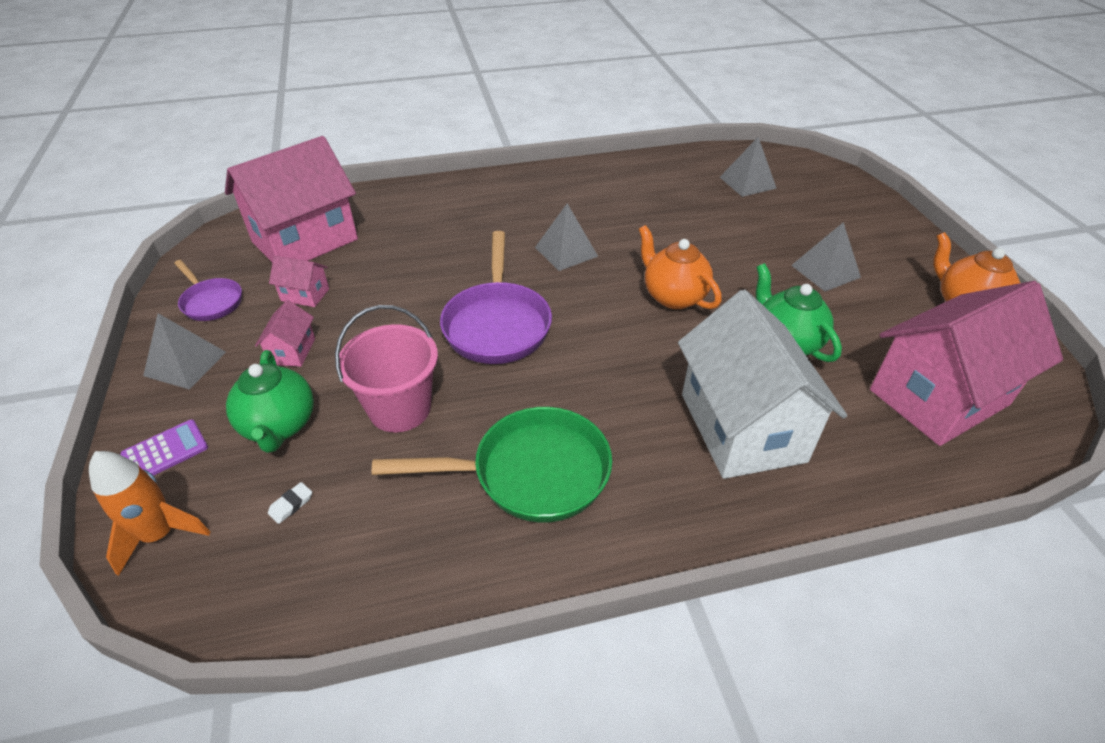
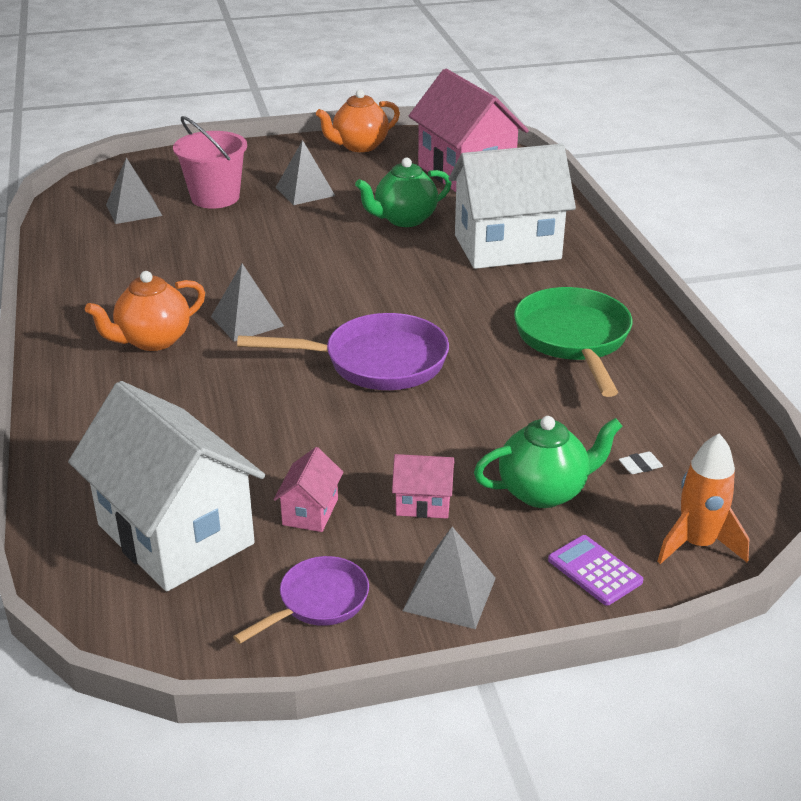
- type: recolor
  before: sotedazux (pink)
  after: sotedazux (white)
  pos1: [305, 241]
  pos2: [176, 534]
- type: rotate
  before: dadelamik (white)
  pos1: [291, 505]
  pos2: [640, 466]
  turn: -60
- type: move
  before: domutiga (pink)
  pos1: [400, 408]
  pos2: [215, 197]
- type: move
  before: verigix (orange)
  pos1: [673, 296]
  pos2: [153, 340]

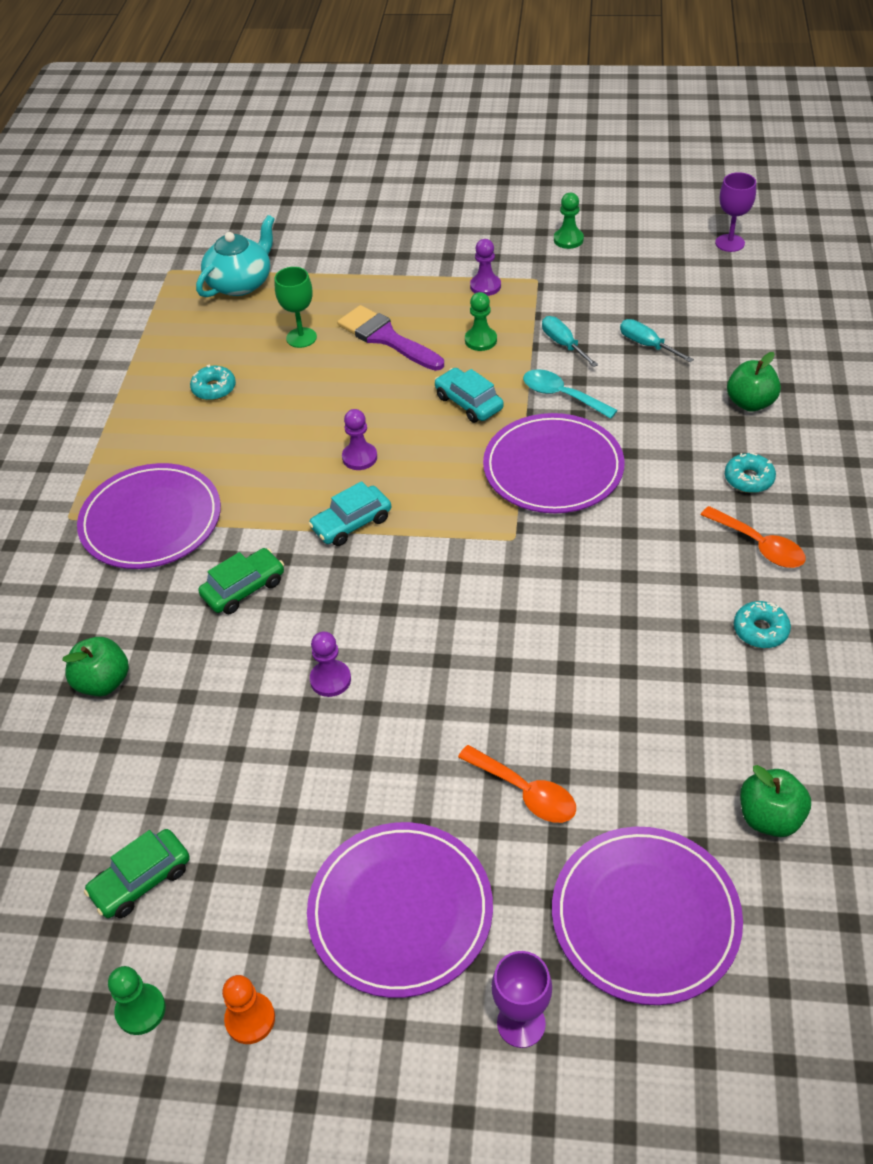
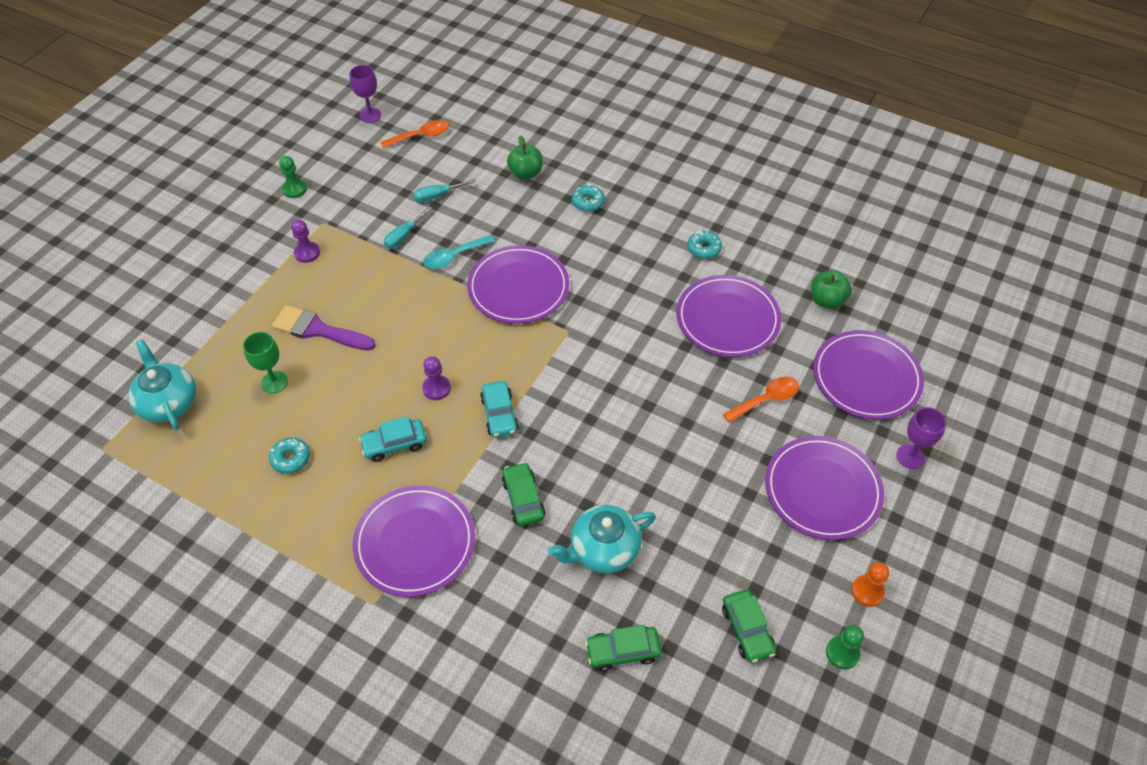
- type: delete
  before: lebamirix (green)
  pos1: [103, 682]
- type: delete
  before: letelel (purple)
  pos1: [330, 679]
- type: rotate
  before: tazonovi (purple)
  pos1: [386, 338]
  pos2: [318, 330]
  turn: 45
- type: move
  before: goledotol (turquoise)
  pos1: [468, 403]
  pos2: [394, 444]
- type: delete
  before: letelel (green)
  pos1: [480, 340]
- type: rotate
  before: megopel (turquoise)
  pos1: [563, 344]
  pos2: [404, 236]
  turn: -45
- type: move
  before: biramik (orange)
  pos1: [758, 545]
  pos2: [420, 136]
- type: insert
  after: verigix (turquoise)
  pos2: [603, 549]
- type: insert
  after: goledotol (green)
  pos2: [623, 651]
- type: insert
  after: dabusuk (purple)
  pos2: [727, 319]

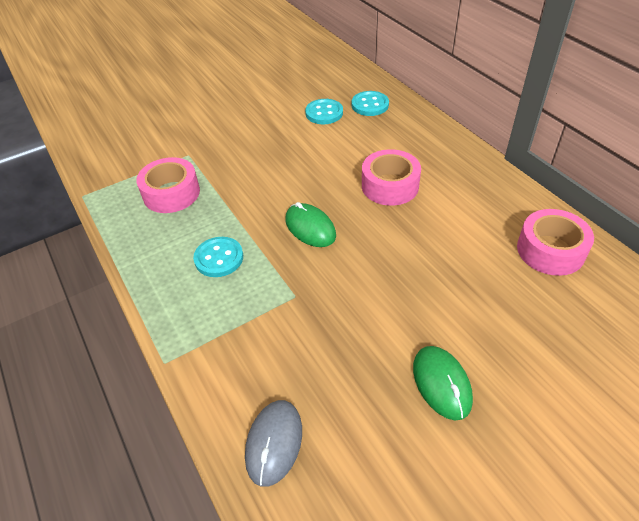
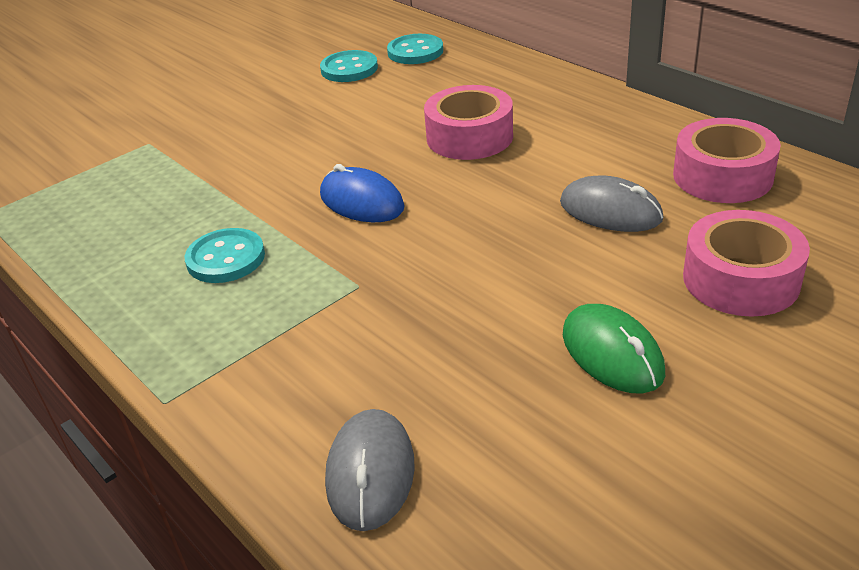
- type: move
  before: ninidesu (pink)
  pos1: [171, 193]
  pos2: [740, 279]
- type: recolor
  before: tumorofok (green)
  after: tumorofok (blue)
  pos1: [310, 227]
  pos2: [361, 201]
- type: insert
  after: tumorofok (grey)
  pos2: [610, 211]

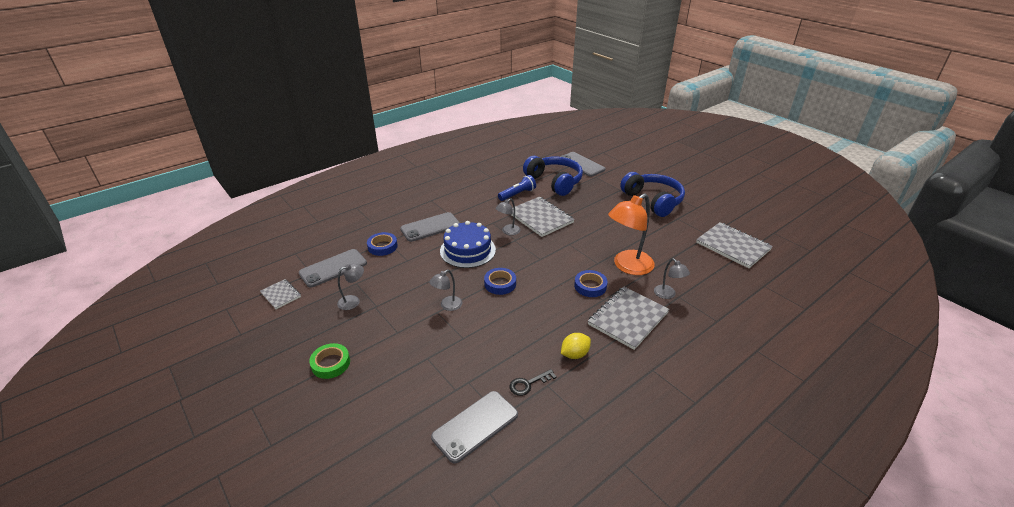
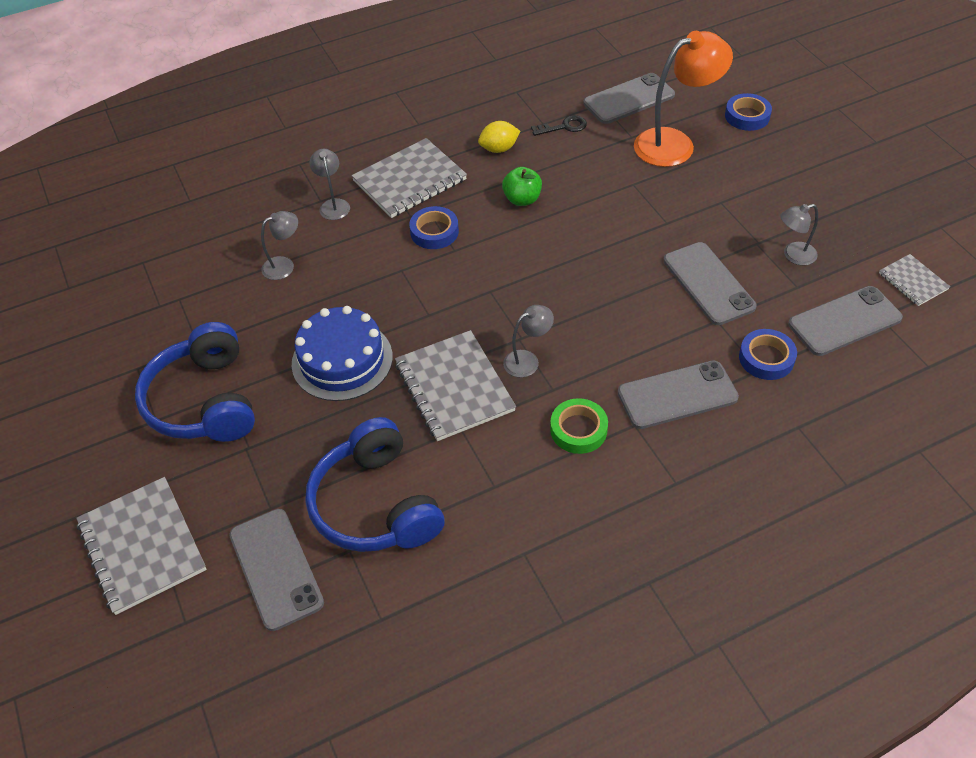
- type: move
  before: ninidesu (green)
  pos1: [331, 363]
  pos2: [578, 429]
- type: move
  before: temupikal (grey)
  pos1: [447, 306]
  pos2: [284, 265]
- type: move
  before: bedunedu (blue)
  pos1: [467, 250]
  pos2: [342, 360]
- type: move
  before: ninidesu (blue)
  pos1: [500, 284]
  pos2: [747, 116]
- type: delete
  before: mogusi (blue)
  pos1: [517, 194]
- type: move
  before: temupikal (orange)
  pos1: [627, 266]
  pos2: [675, 143]
- type: move
  before: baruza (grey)
  pos1: [733, 246]
  pos2: [142, 546]
- type: insert
  after: lebamirix (green)
  pos2: [522, 199]
- type: insert
  after: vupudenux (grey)
  pos2: [708, 283]

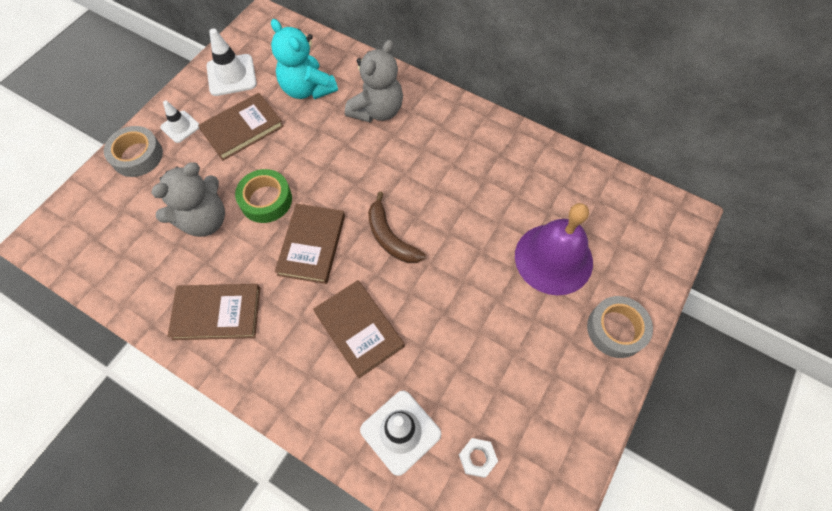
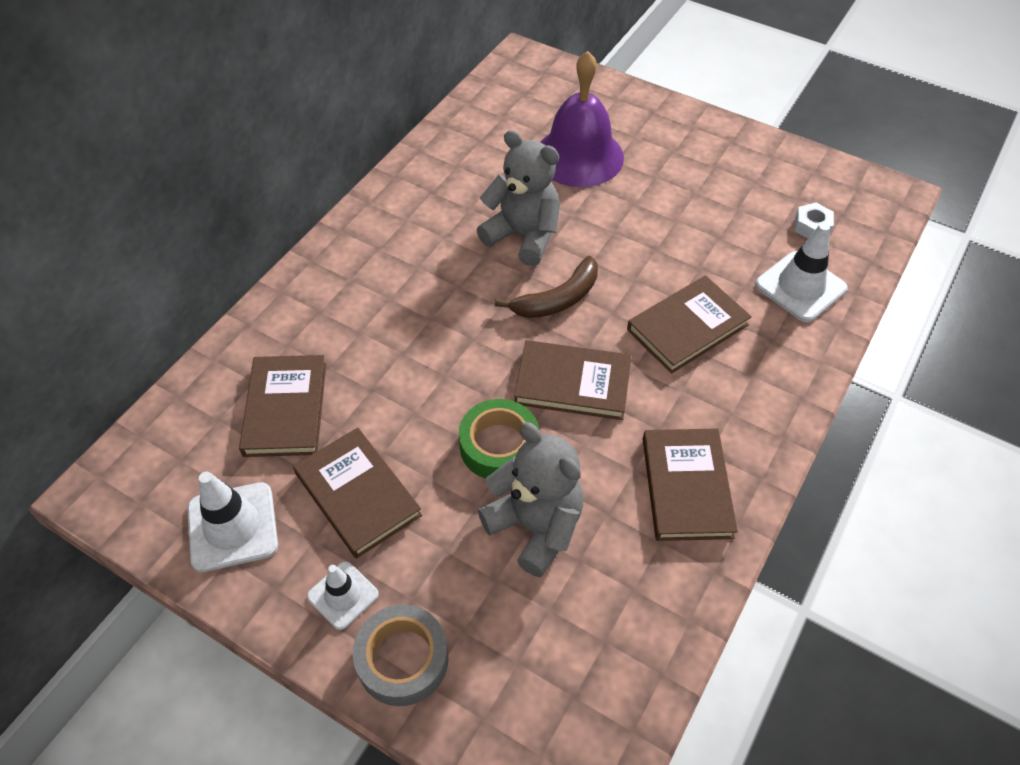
- type: replace
  before: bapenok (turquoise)
  after: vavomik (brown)
  pos1: [307, 89]
  pos2: [285, 408]
- type: move
  before: bapenok (grey)
  pos1: [377, 110]
  pos2: [523, 236]
- type: delete
  before: ninidesu (grey)
  pos1: [616, 329]

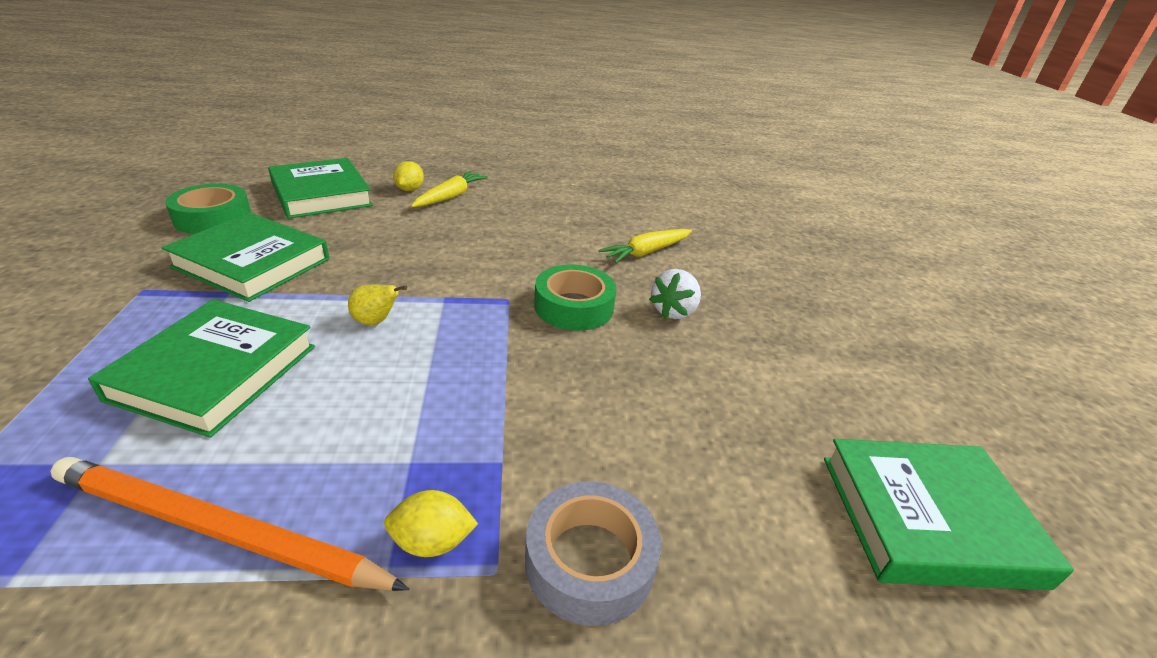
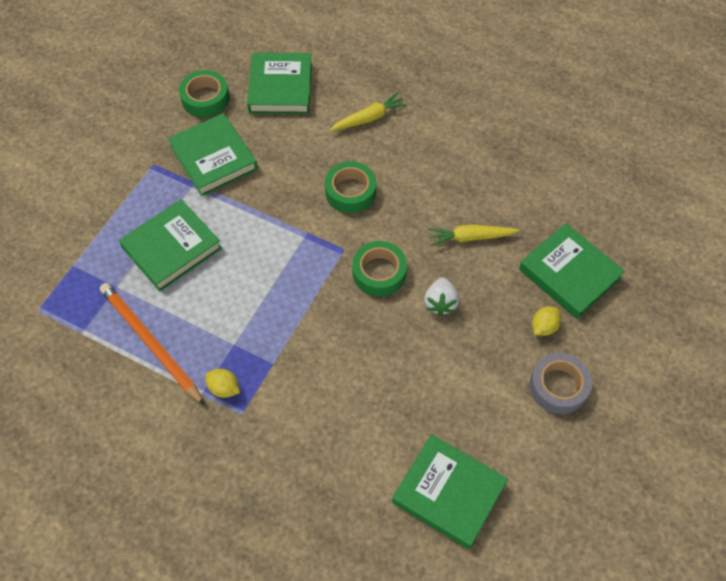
- type: delete
  before: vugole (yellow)
  pos1: [376, 321]
- type: move
  before: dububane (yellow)
  pos1: [409, 190]
  pos2: [544, 327]
- type: move
  before: ninidesu (grey)
  pos1: [589, 560]
  pos2: [558, 387]
- type: rotate
  before: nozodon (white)
  pos1: [674, 311]
  pos2: [440, 303]
  turn: -60
- type: insert
  after: ninidesu (green)
  pos2: [350, 192]
- type: insert
  after: vavomik (green)
  pos2: [569, 274]

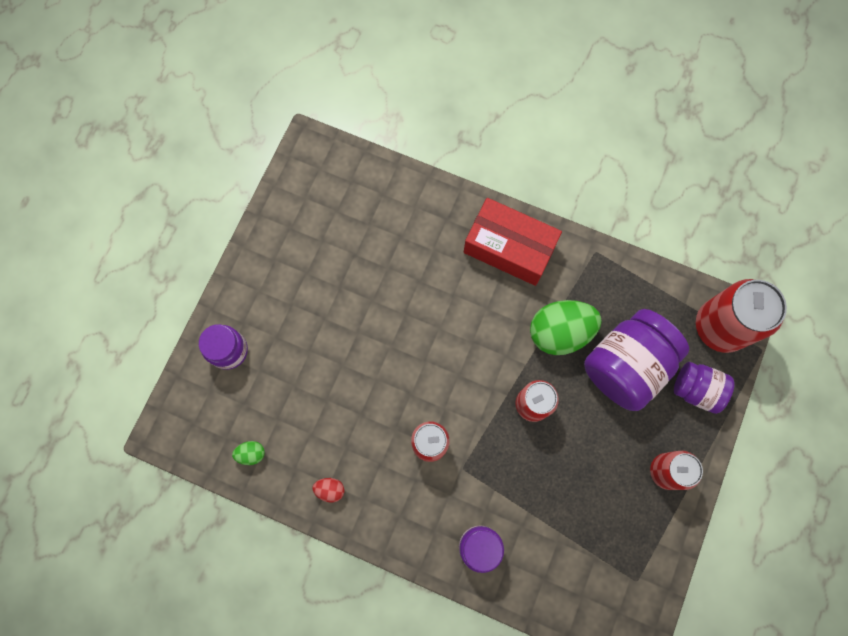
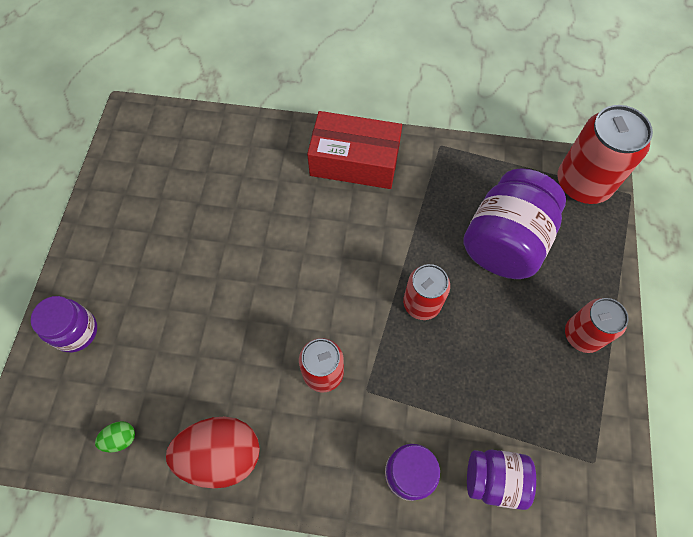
- type: resize
  before: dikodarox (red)
  pos1: [330, 489]
  pos2: [221, 455]
  scale: 2.3
- type: delete
  before: dikodarox (green)
  pos1: [559, 332]
- type: move
  before: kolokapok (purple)
  pos1: [696, 389]
  pos2: [494, 479]

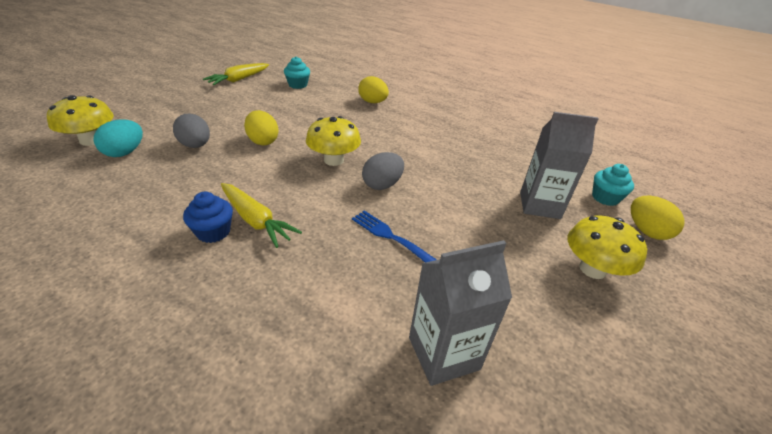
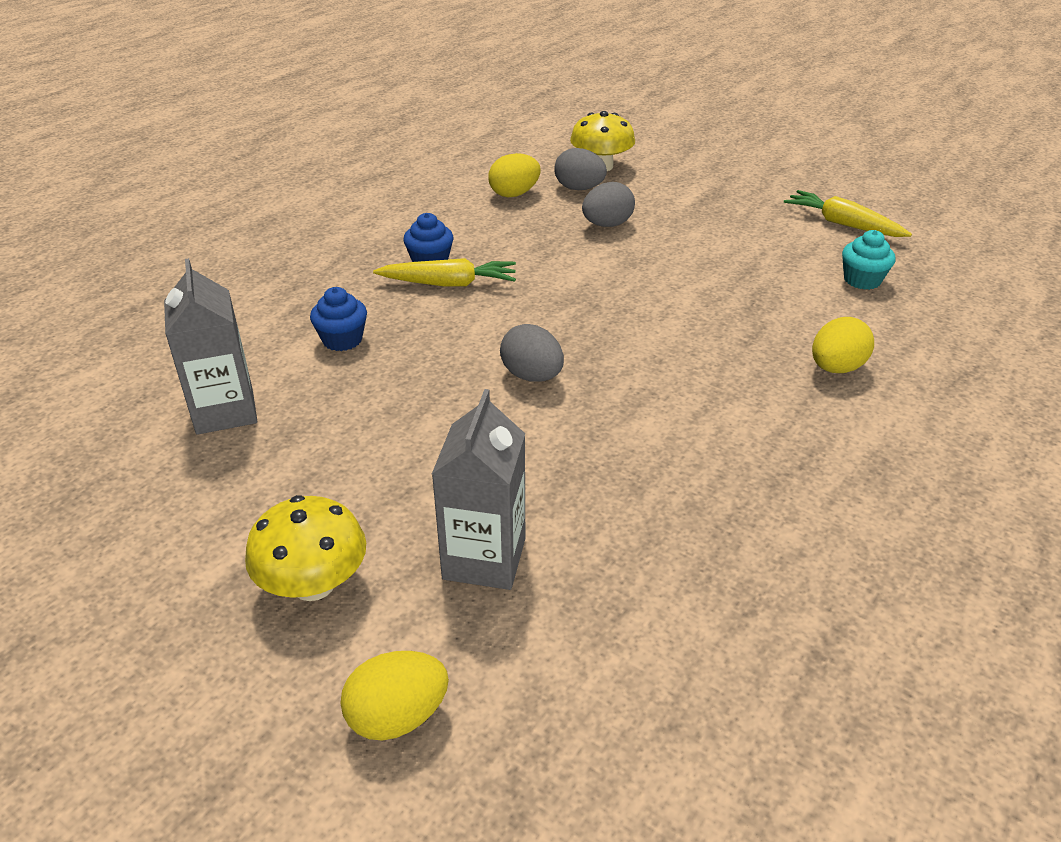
- type: recolor
  before: dikodarox (turquoise)
  after: dikodarox (grey)
  pos1: [125, 152]
  pos2: [579, 188]
- type: rotate
  before: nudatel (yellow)
  pos1: [255, 220]
  pos2: [449, 284]
  turn: -135
- type: move
  before: dikodarox (yellow)
  pos1: [263, 141]
  pos2: [514, 194]
- type: delete
  before: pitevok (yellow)
  pos1: [333, 160]
- type: delete
  before: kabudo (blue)
  pos1: [389, 236]
- type: delete
  before: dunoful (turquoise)
  pos1: [605, 198]
- type: insert
  after: dunoful (blue)
  pos2: [342, 340]

